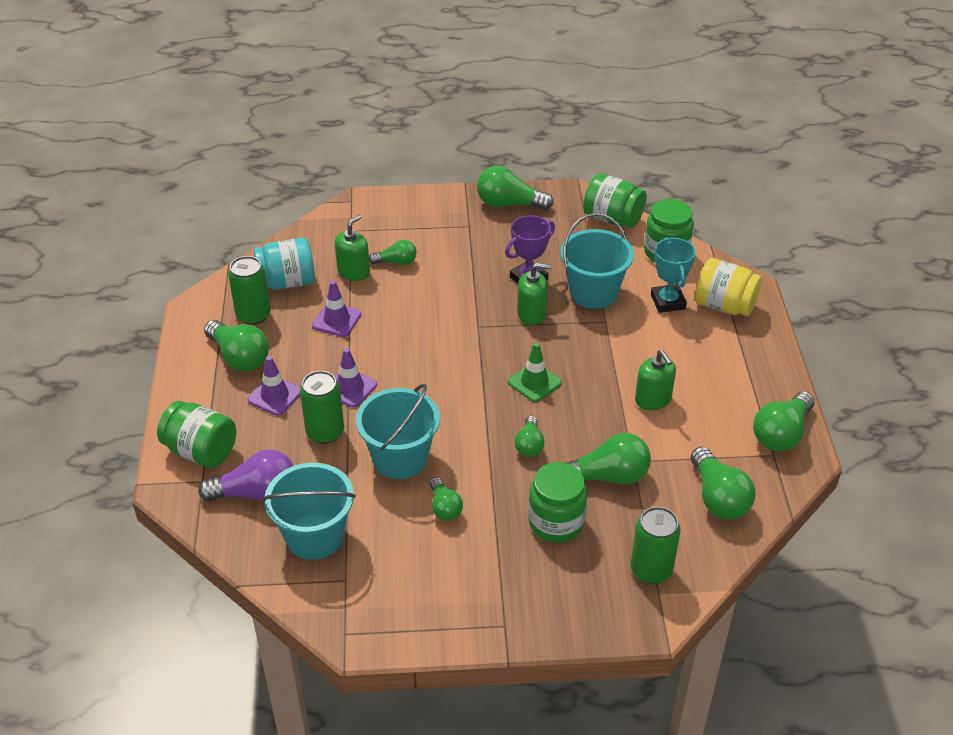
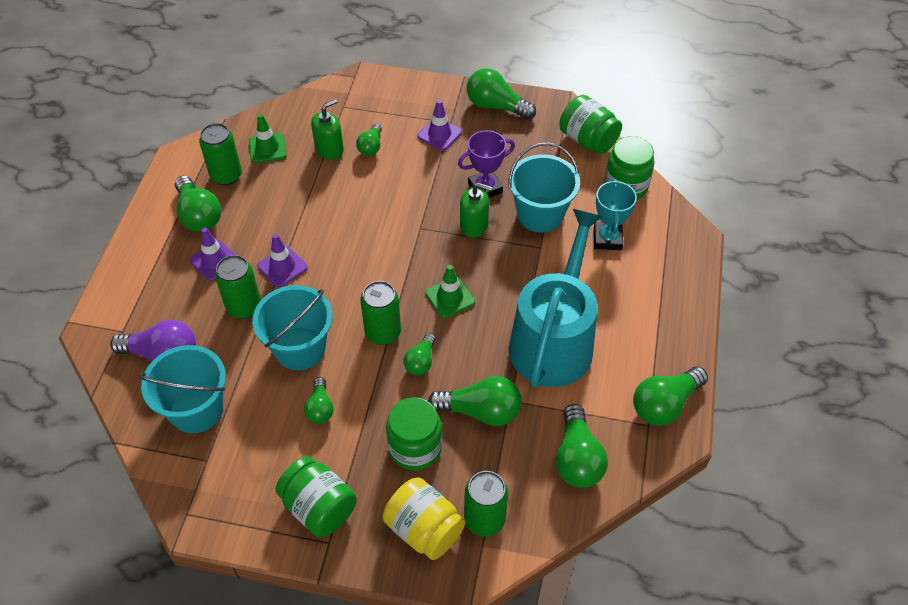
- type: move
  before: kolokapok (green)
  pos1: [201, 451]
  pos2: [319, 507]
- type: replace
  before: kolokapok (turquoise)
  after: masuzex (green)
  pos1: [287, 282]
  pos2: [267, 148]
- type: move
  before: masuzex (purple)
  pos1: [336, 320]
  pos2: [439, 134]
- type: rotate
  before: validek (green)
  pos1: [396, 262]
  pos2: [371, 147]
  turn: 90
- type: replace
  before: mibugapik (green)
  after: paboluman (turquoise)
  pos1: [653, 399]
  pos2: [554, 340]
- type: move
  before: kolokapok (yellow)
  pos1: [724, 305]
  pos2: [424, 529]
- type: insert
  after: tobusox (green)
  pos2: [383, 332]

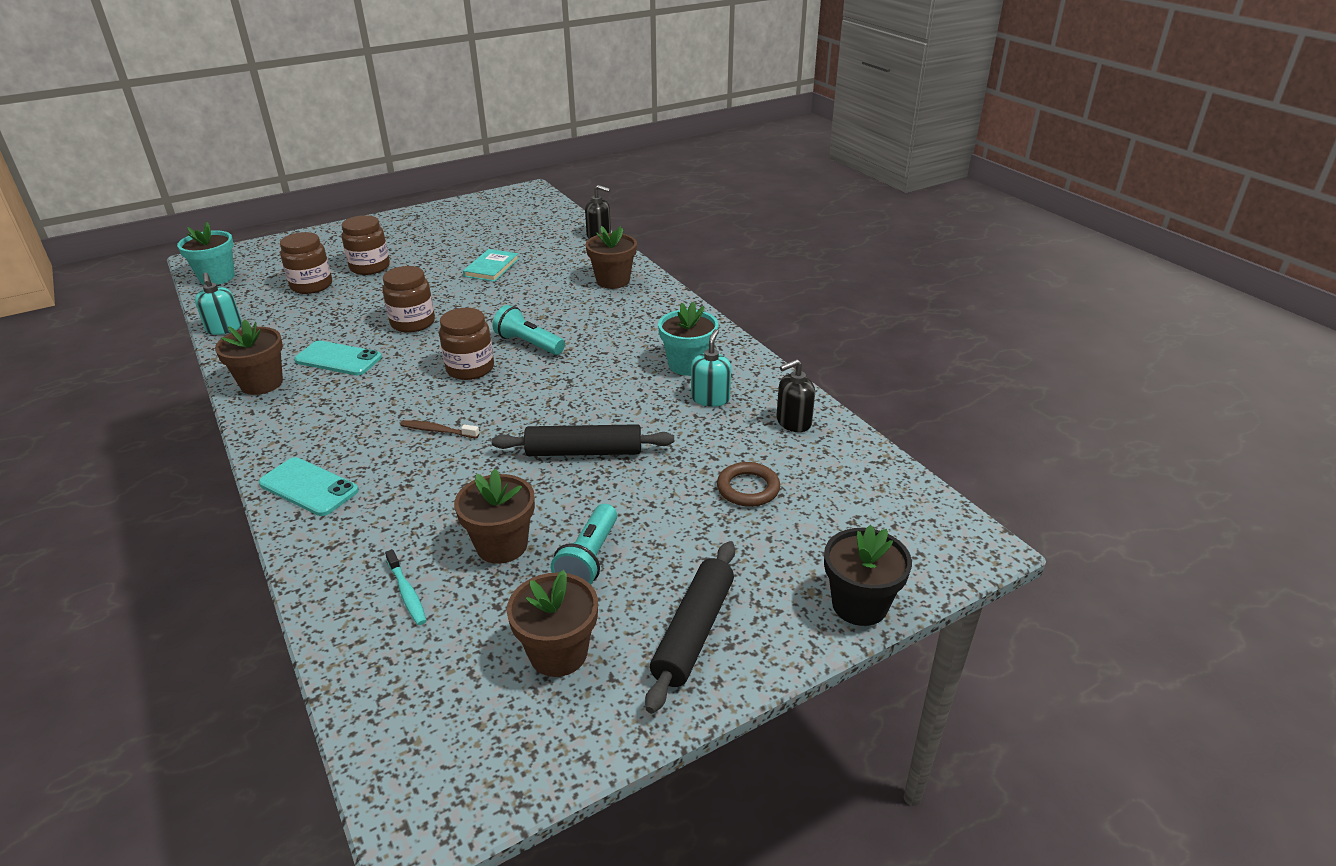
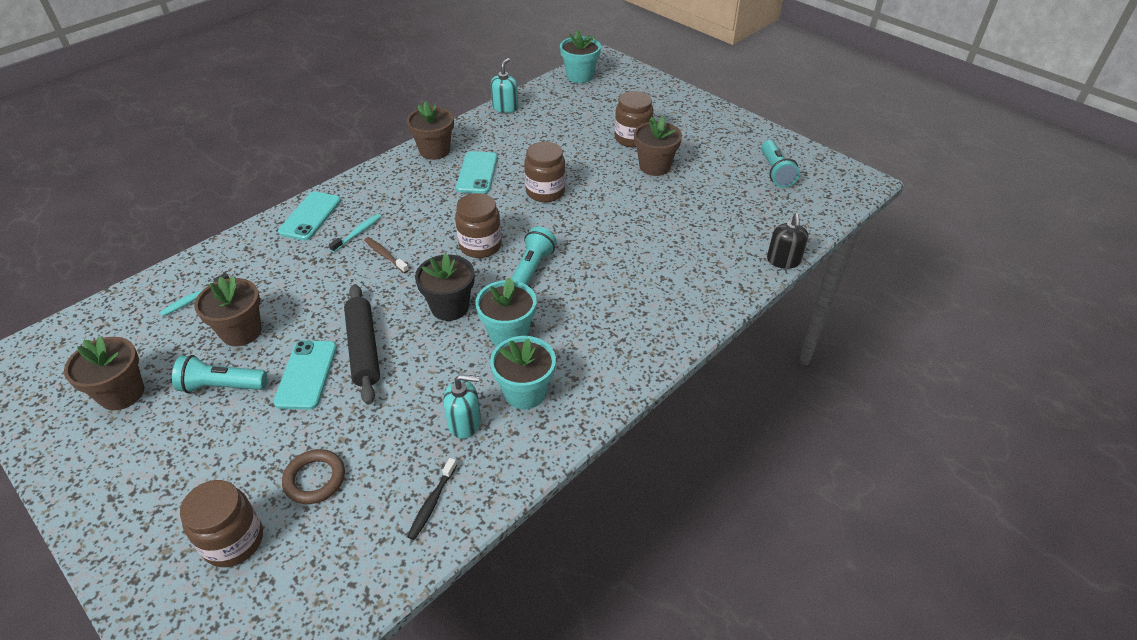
- type: rotate
  before: mibugapik (turquoise)
  pos1: [224, 328]
  pos2: [505, 107]
  turn: 150
- type: move
  before: kolokapok (brown)
  pos1: [311, 285]
  pos2: [233, 541]
- type: rotate
  before: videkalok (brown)
  pos1: [438, 431]
  pos2: [385, 255]
  turn: -45
- type: delete
  before: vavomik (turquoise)
  pos1: [491, 268]
- type: move
  before: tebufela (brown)
  pos1: [613, 281]
  pos2: [654, 166]
- type: delete
  before: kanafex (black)
  pos1: [694, 632]
- type: replace
  before: mibugapik (black)
  after: videkalok (black)
  pos1: [793, 422]
  pos2: [432, 503]
- type: move
  before: tebufela (black)
  pos1: [859, 605]
  pos2: [450, 307]
- type: insert
  after: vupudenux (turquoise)
  pos2: [306, 374]
- type: insert
  after: videkalok (turquoise)
  pos2: [358, 233]
- type: insert
  after: tebufela (turquoise)
  pos2: [508, 334]
- type: insert
  after: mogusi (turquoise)
  pos2: [775, 172]

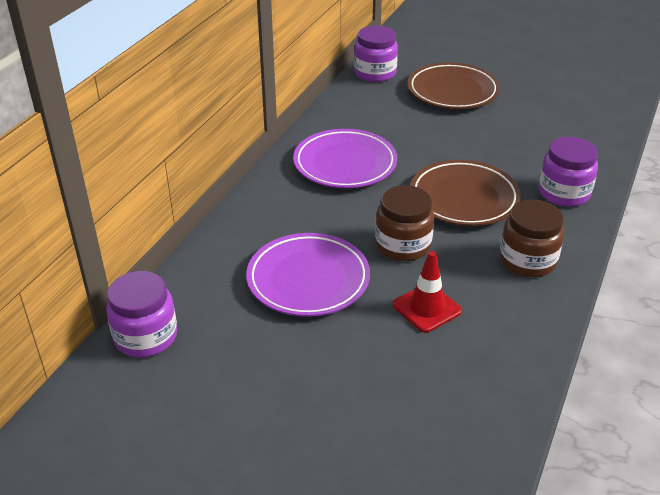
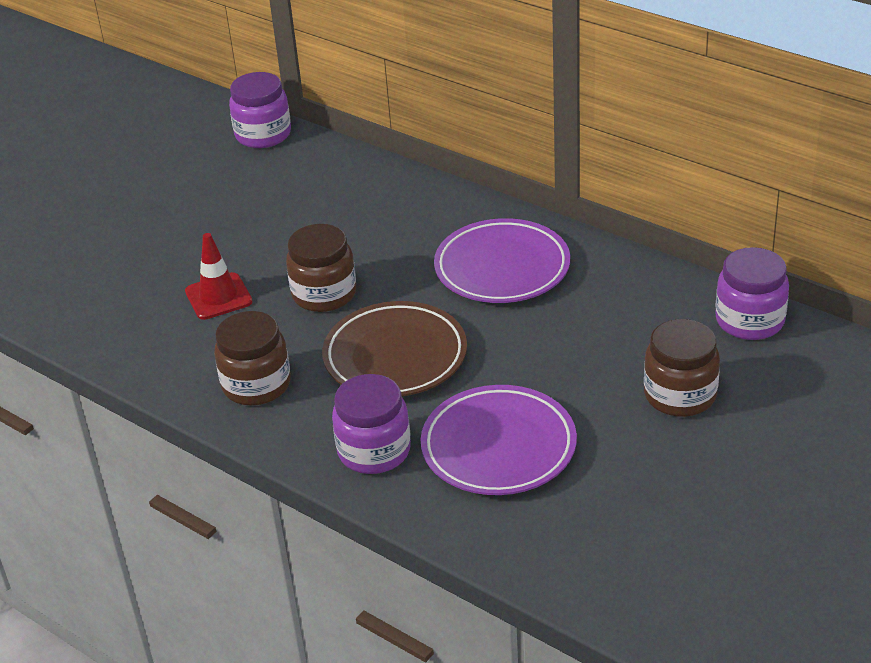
- type: move
  before: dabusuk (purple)
  pos1: [308, 279]
  pos2: [498, 447]
- type: replace
  before: dabusuk (brown)
  after: kolokapok (brown)
  pos1: [452, 91]
  pos2: [680, 395]

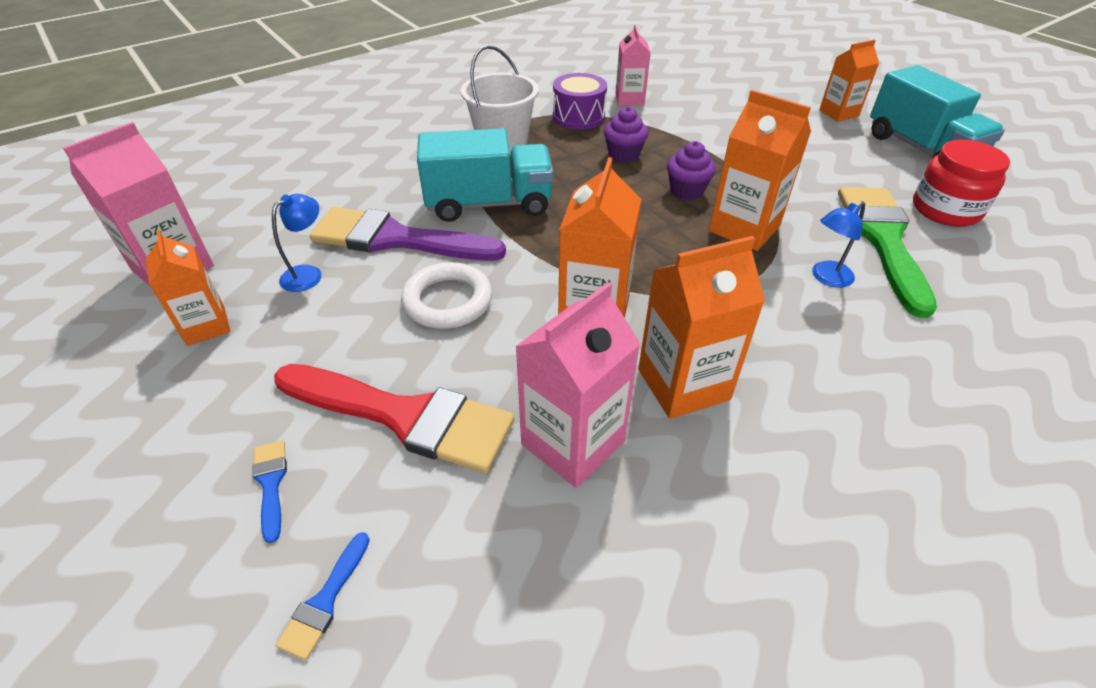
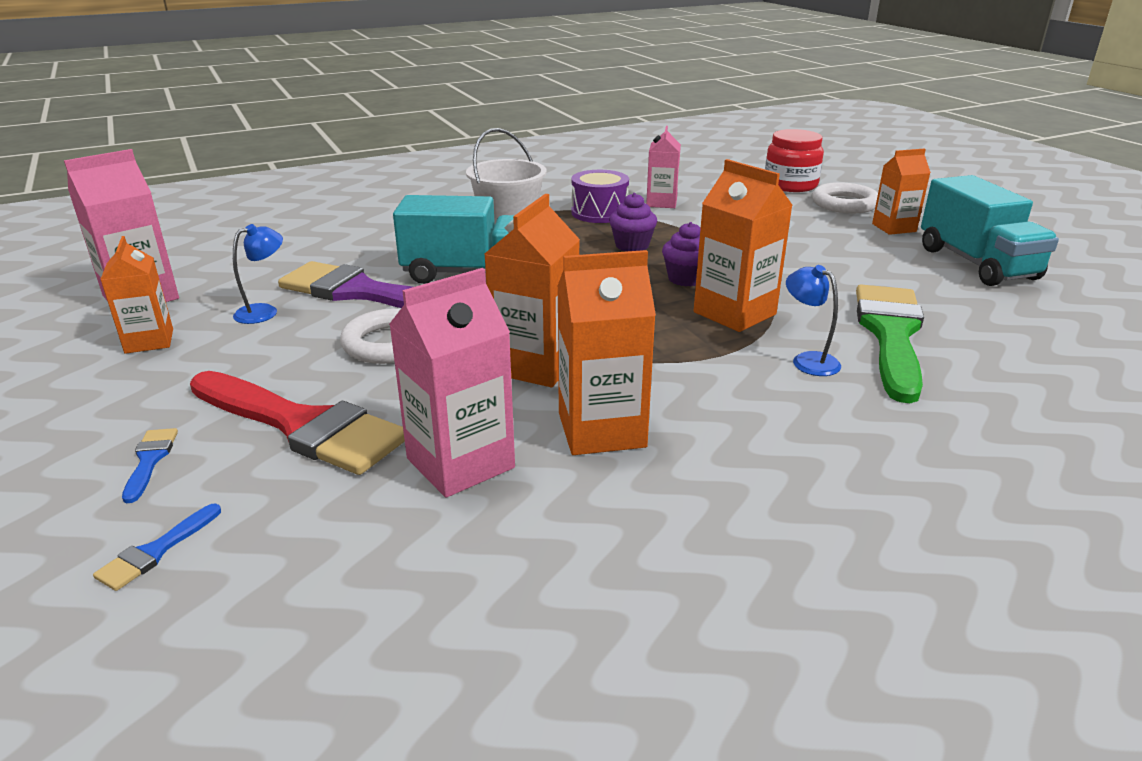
- type: rotate
  before: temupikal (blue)
  pos1: [826, 278]
  pos2: [807, 360]
  turn: 75
- type: move
  before: kolokapok (red)
  pos1: [945, 209]
  pos2: [790, 185]
- type: insert
  after: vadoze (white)
  pos2: [844, 204]

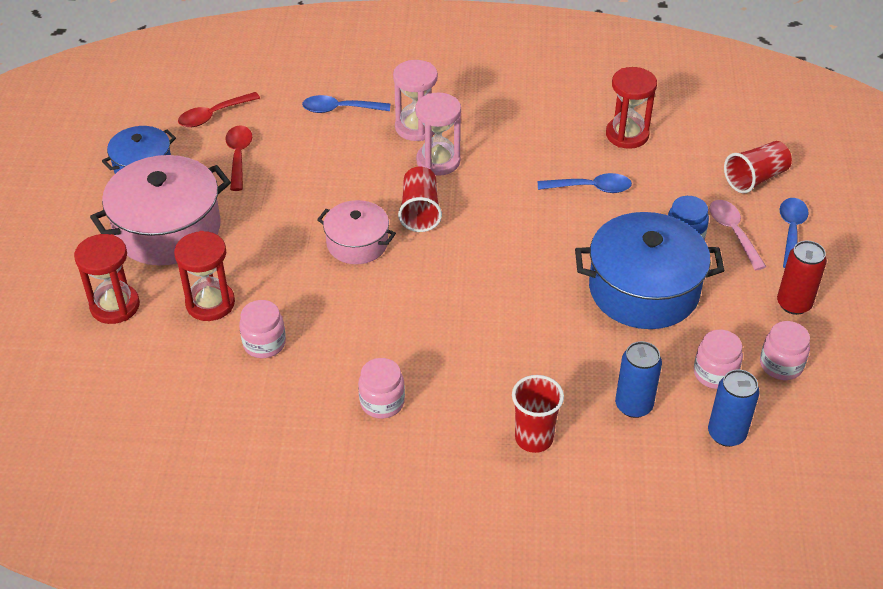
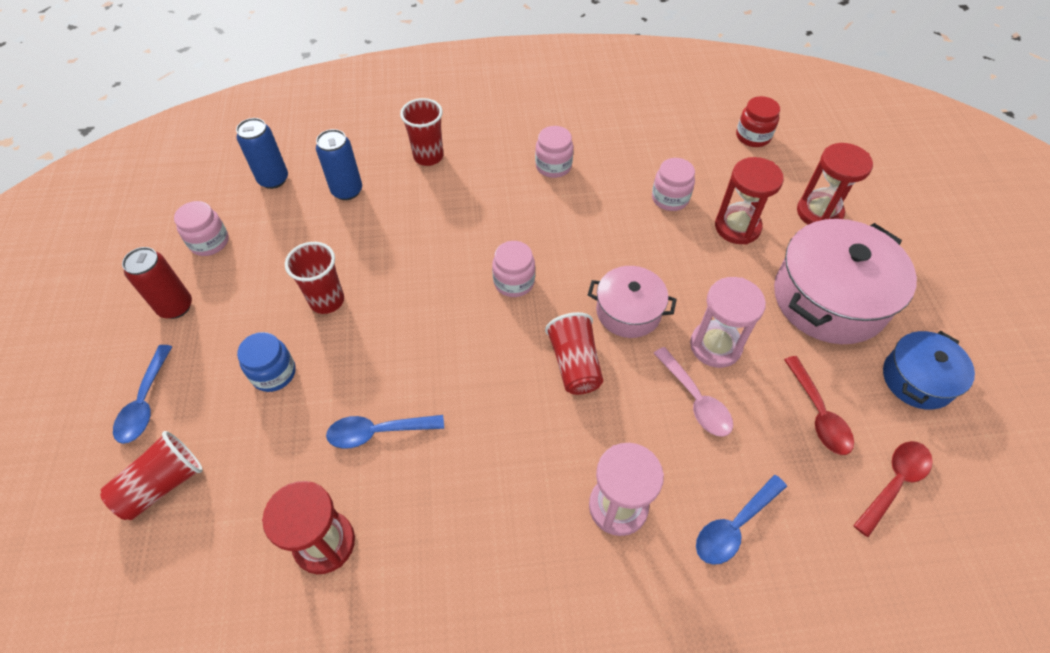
- type: rotate
  before: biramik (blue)
  pos1: [340, 109]
  pos2: [734, 526]
  turn: 150
- type: move
  before: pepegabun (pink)
  pos1: [438, 161]
  pos2: [715, 346]
- type: replace
  before: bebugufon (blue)
  after: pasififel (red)
  pos1: [644, 290]
  pos2: [327, 300]
- type: move
  before: kolokapok (pink)
  pos1: [715, 374]
  pos2: [514, 282]
- type: move
  before: biramik (pink)
  pos1: [733, 232]
  pos2: [695, 400]
- type: insert
  after: kolokapok (red)
  pos2: [753, 136]

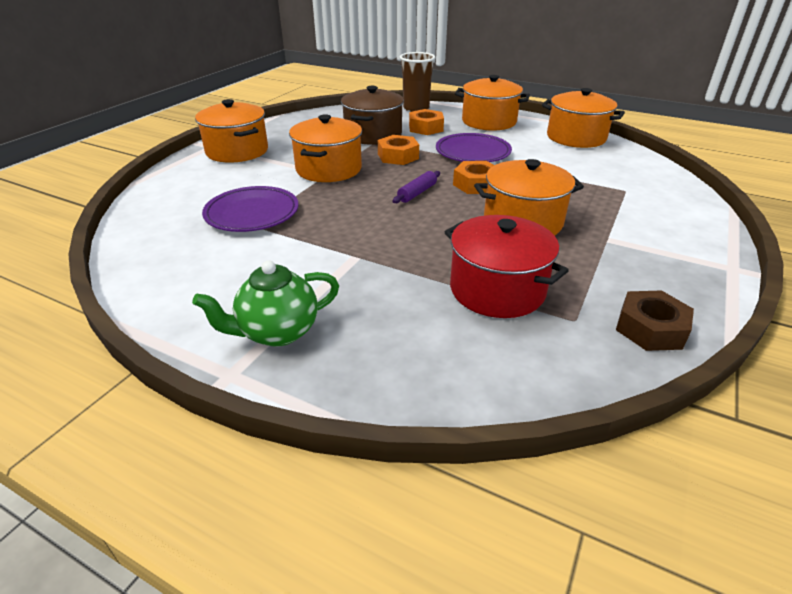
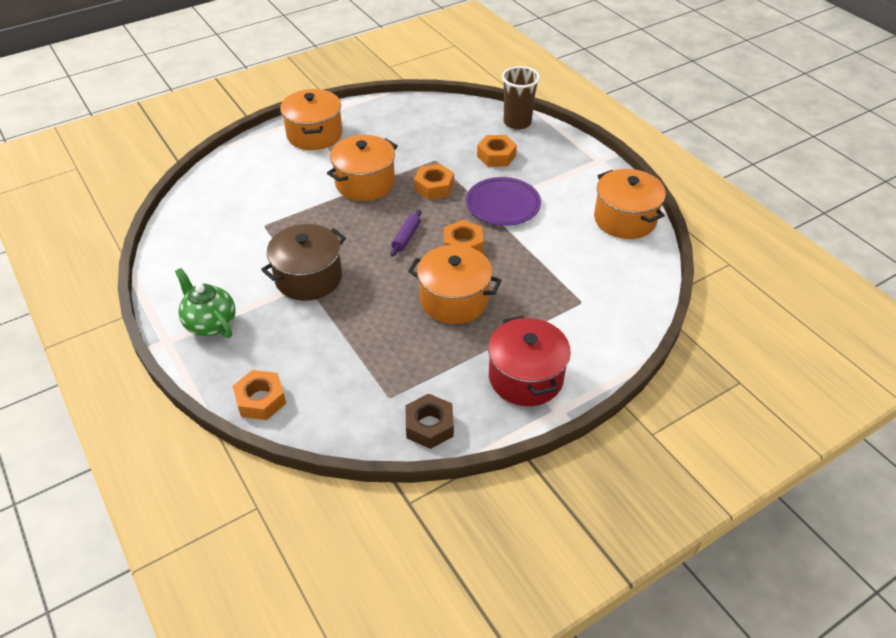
- type: rotate
  before: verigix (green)
  pos1: [277, 332]
  pos2: [210, 324]
  turn: 45
- type: delete
  before: dabusuk (purple)
  pos1: [252, 213]
- type: move
  before: bebugufon (brown)
  pos1: [373, 135]
  pos2: [308, 278]
- type: rotate
  before: kanafex (purple)
  pos1: [417, 193]
  pos2: [406, 237]
  turn: -45
- type: move
  before: bebugufon (red)
  pos1: [497, 289]
  pos2: [525, 377]
- type: delete
  before: bebugufon (orange)
  pos1: [489, 121]
- type: insert
  after: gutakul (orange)
  pos2: [260, 400]

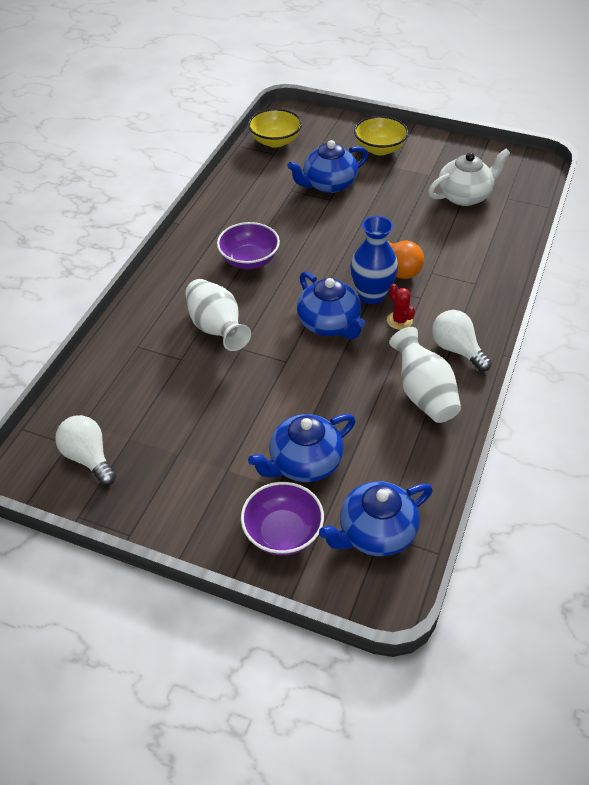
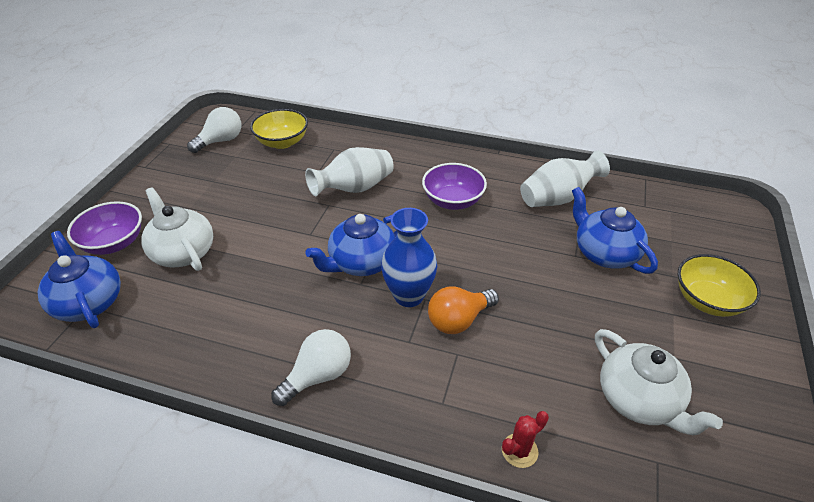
- type: move
  before: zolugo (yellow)
  pos1: [275, 141]
  pos2: [282, 142]
- type: recolor
  before: verigix (blue)
  after: verigix (white)
  pos1: [304, 463]
  pos2: [183, 252]
- type: move
  before: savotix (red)
  pos1: [399, 321]
  pos2: [519, 450]
- type: move
  before: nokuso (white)
  pos1: [423, 394]
  pos2: [557, 198]

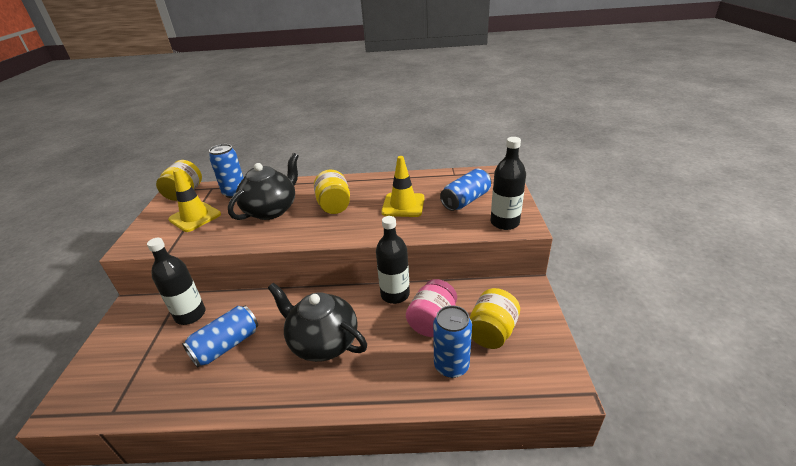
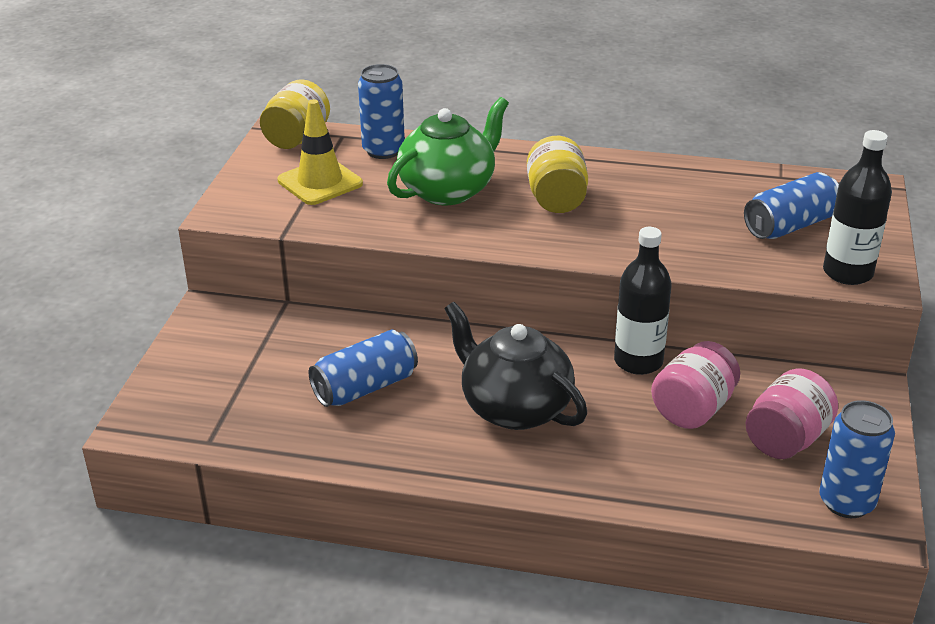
- type: delete
  before: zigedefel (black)
  pos1: [190, 315]
- type: recolor
  before: verigix (black)
  after: verigix (green)
  pos1: [271, 210]
  pos2: [448, 190]
- type: delete
  before: masuzex (yellow)
  pos1: [403, 205]
- type: move
  before: tobusox (blue)
  pos1: [451, 366]
  pos2: [846, 502]
- type: recolor
  before: kolokapok (yellow)
  after: kolokapok (pink)
  pos1: [492, 332]
  pos2: [786, 439]

